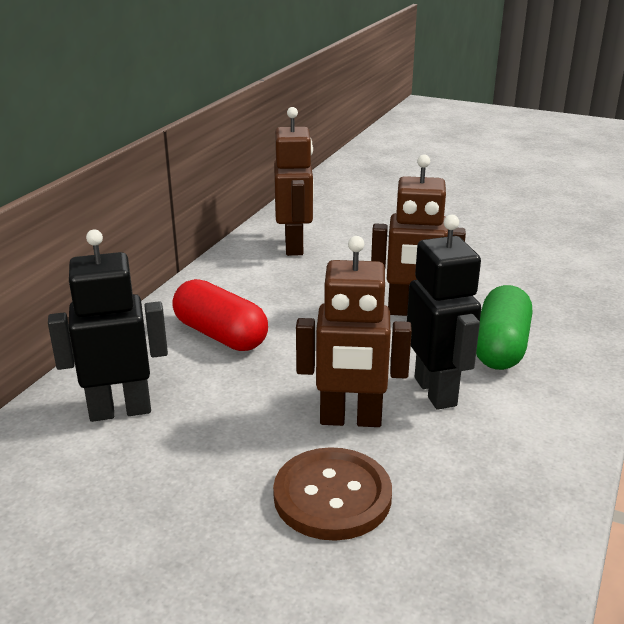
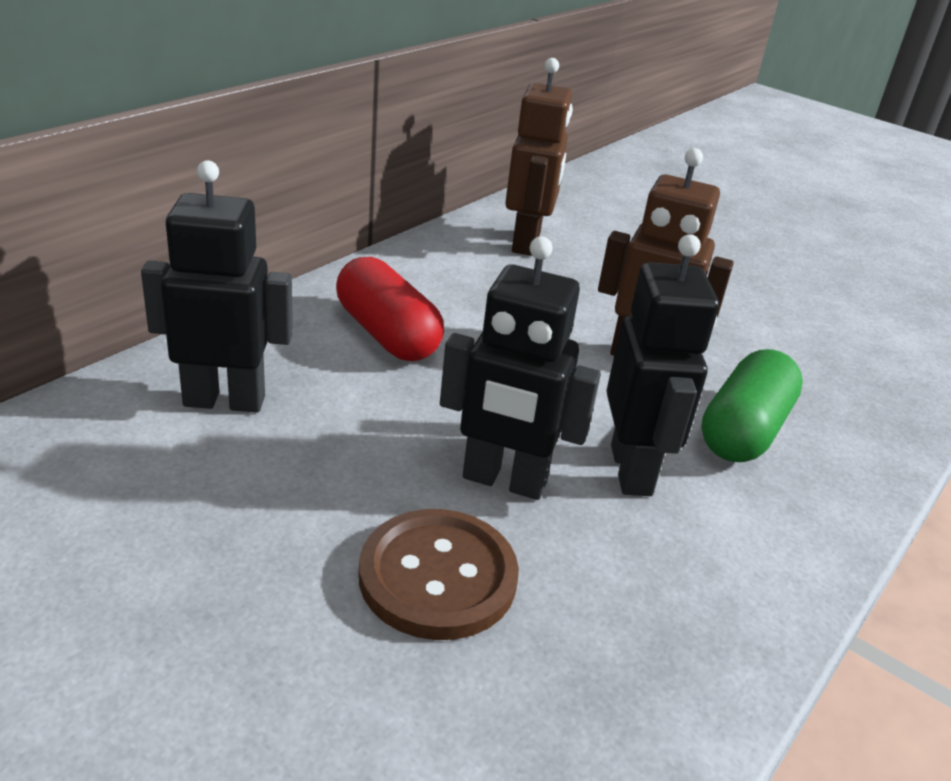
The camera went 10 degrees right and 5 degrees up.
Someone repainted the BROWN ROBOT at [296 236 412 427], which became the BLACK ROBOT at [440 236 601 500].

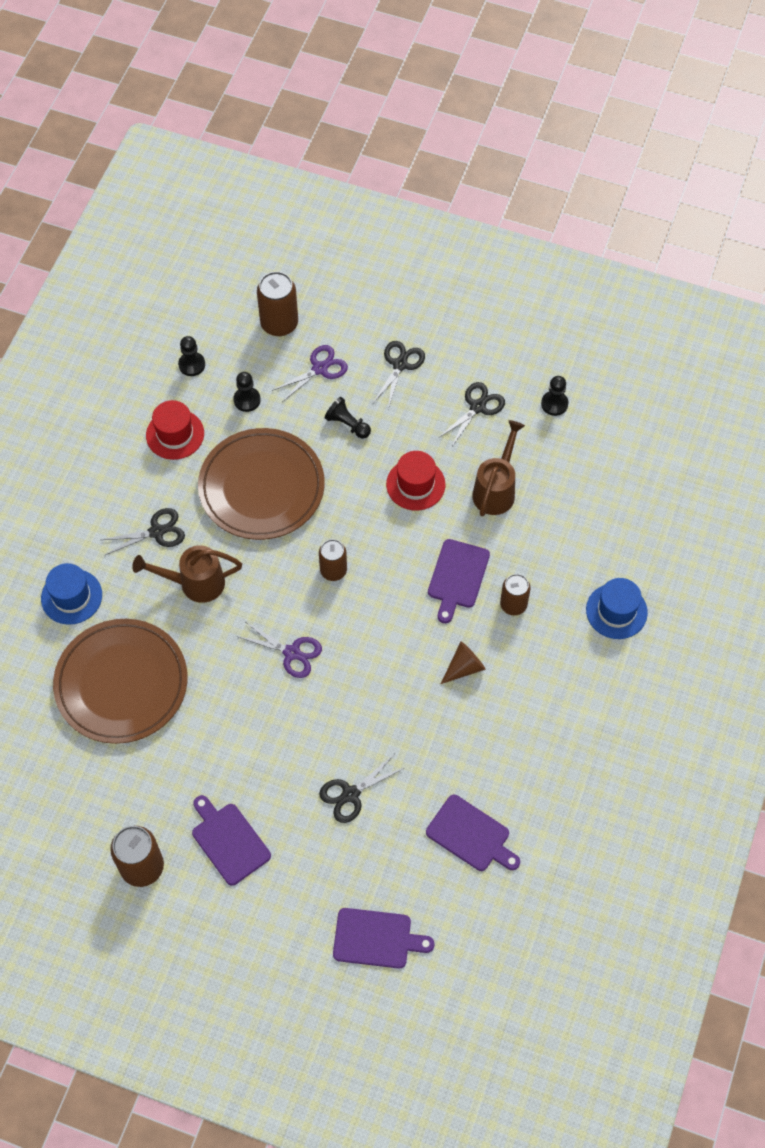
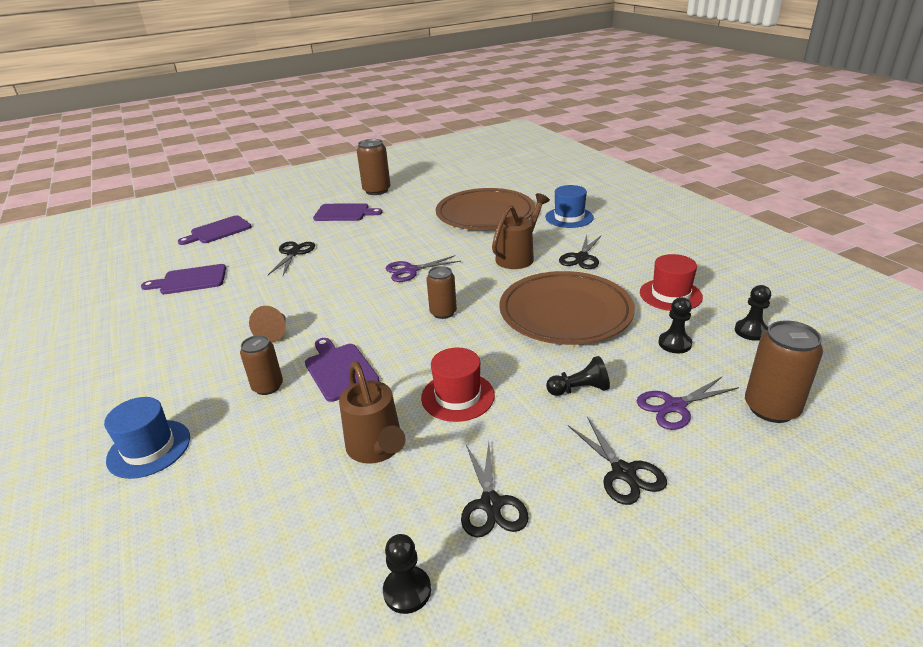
The camera went 135 degrees right and 30 degrees down.
Someone rotated the PURPLE SCISSORS at [272 345 348 402] by 60 degrees clockwise.

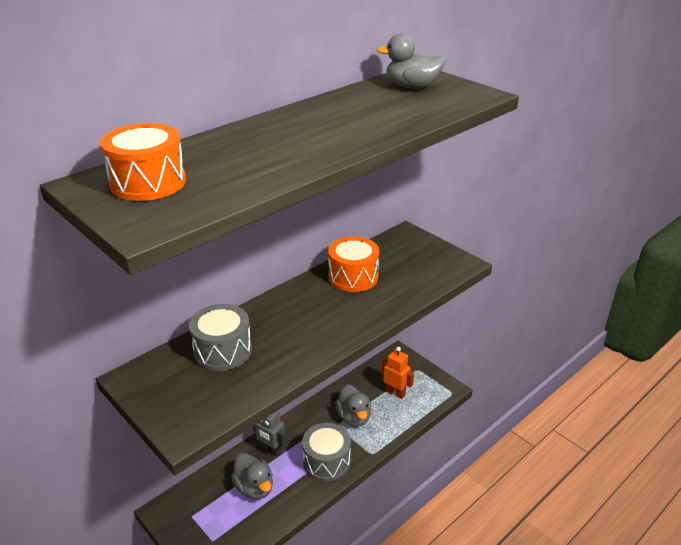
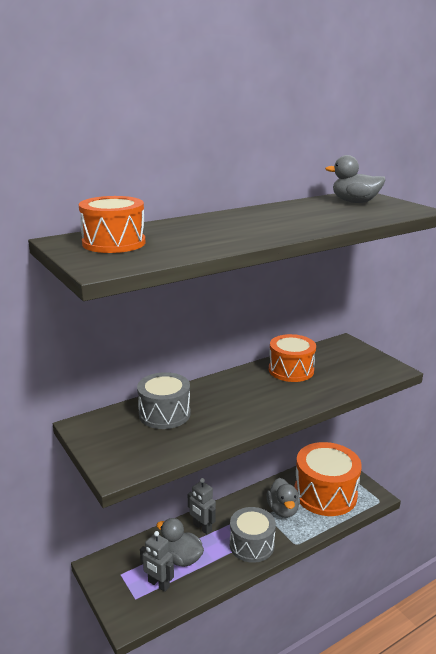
The camera went 10 degrees right and 10 degrees down.
Someone rotated the GREY DUCK at [231 453 273 500] by 150 degrees clockwise.
Someone swapped the ORANGE ROBOT at [382 347 414 399] for the ORANGE DRUM at [295 442 362 516].
Someone put down the GREY ROBOT at [140 531 174 592].

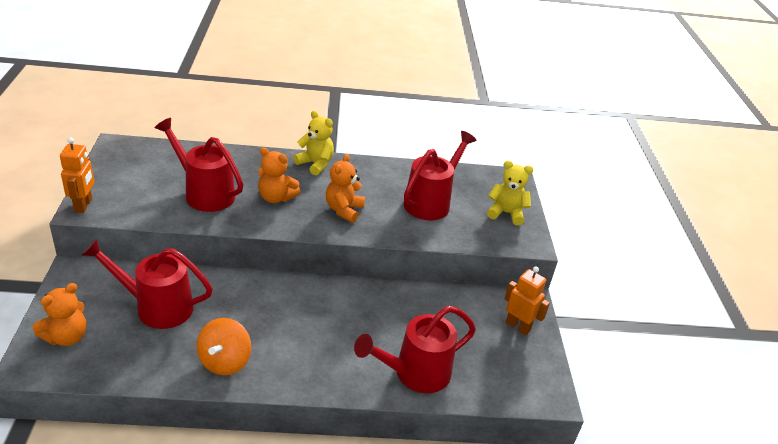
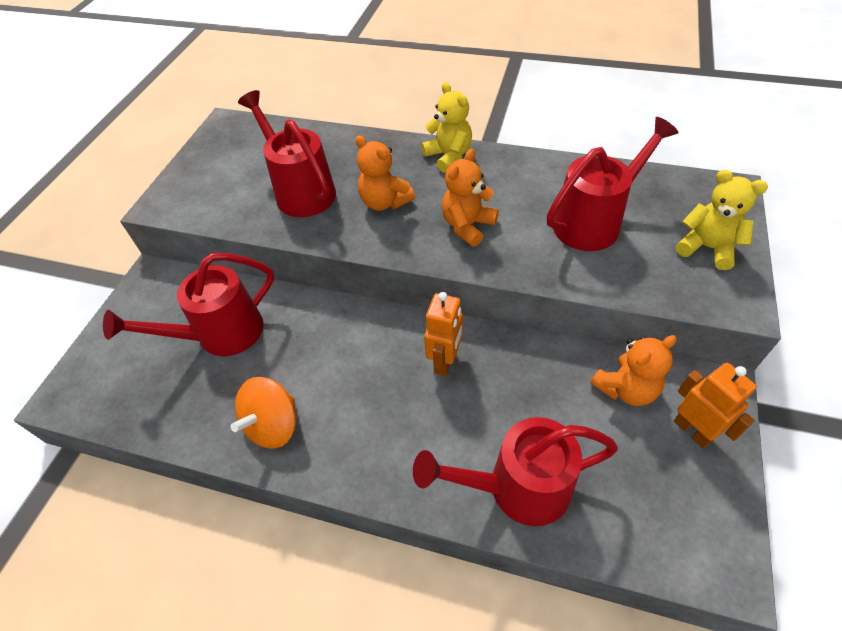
The camera went 25 degrees right and 15 degrees up.
Someone carried the ORANGE TEDDY BEAR from [33 283 86 346] to [590 335 677 406].
Someone carried the ORANGE ROBOT from [60 137 94 213] to [424 292 463 376].
Someone rotated the RED WATERING CAN at [81 239 213 329] by 60 degrees counterclockwise.

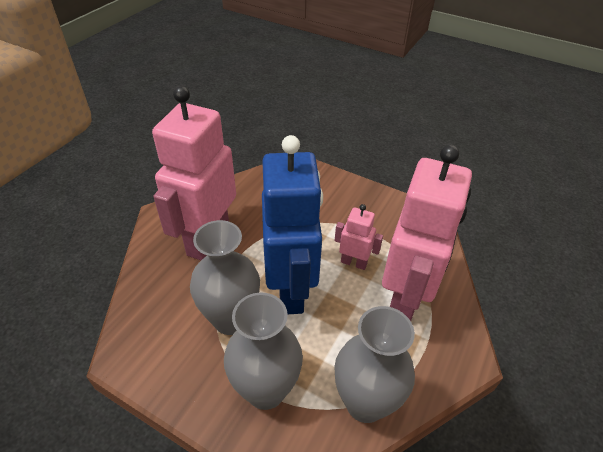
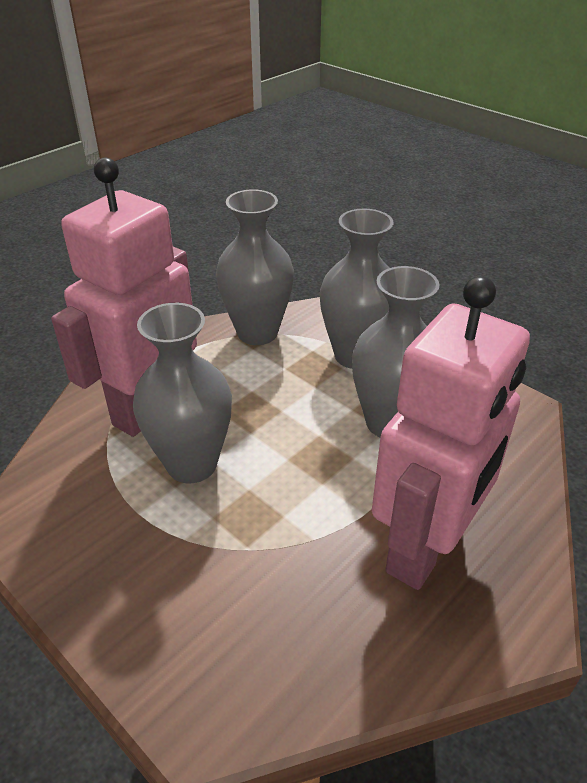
The camera went 165 degrees left and 5 degrees down.
Someone took away the BLUE ROBOT at [262 135 323 314].
Someone swapped the PINK ROBOT at [334 204 383 270] for the GREY VASE at [133 303 232 483].

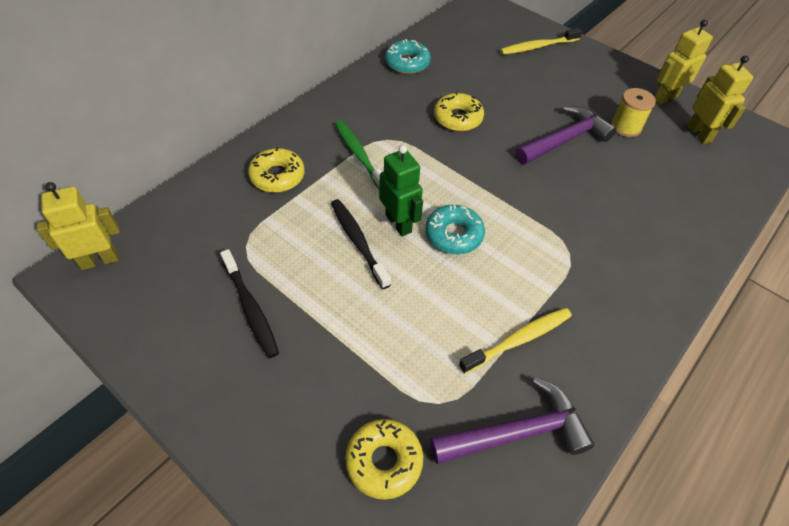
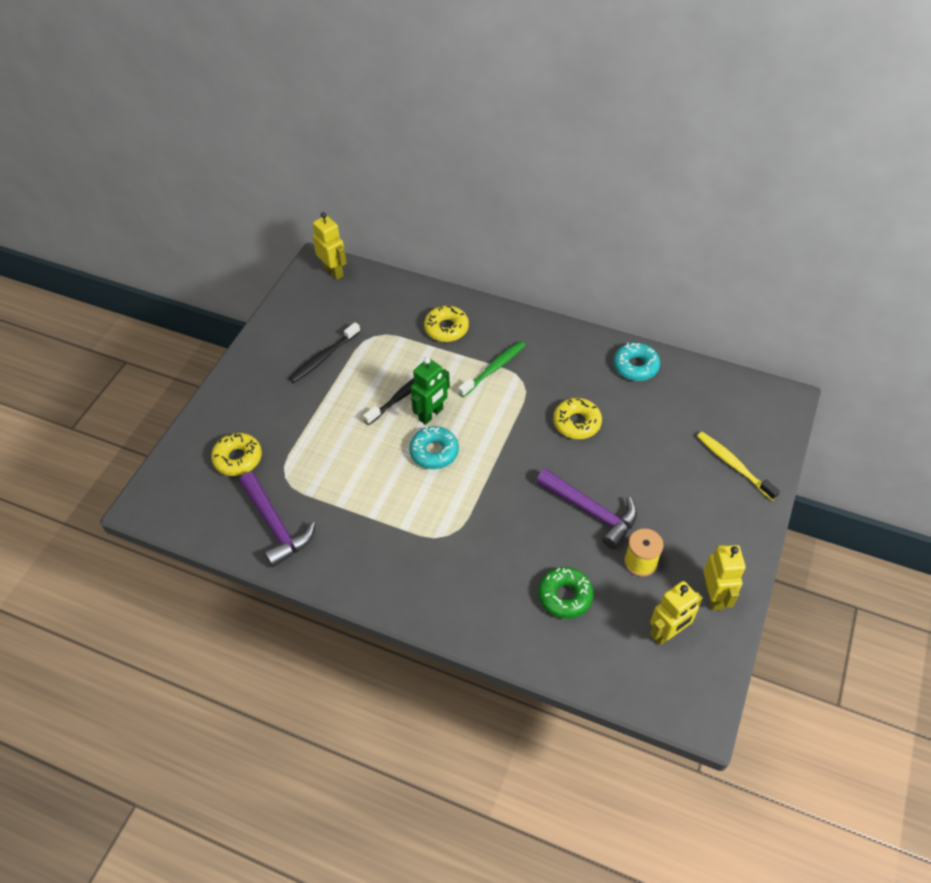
The camera went 75 degrees right and 0 degrees up.
Someone took away the YELLOW TOOTHBRUSH at [459 308 572 374].
Someone rotated the YELLOW ROBOT at [654 19 713 105] by 45 degrees clockwise.
Someone put down the GREEN DONUT at [538 567 594 619].

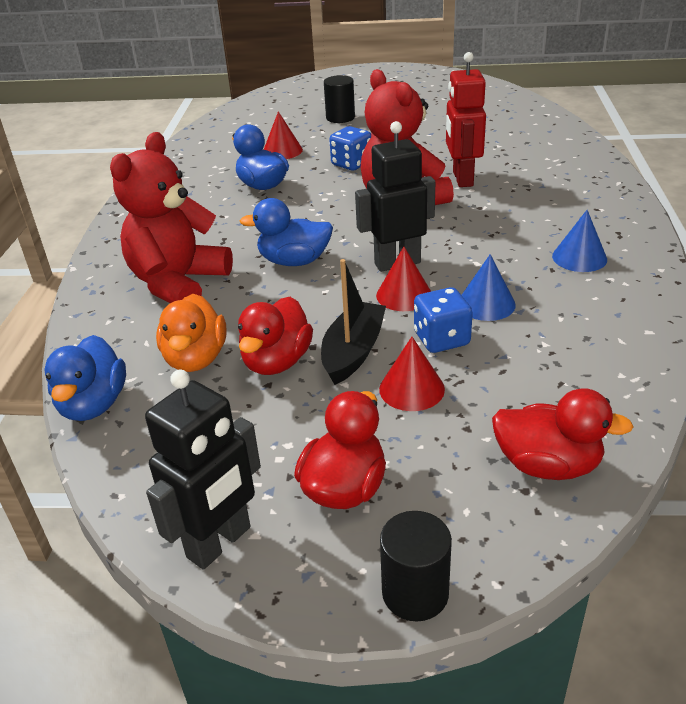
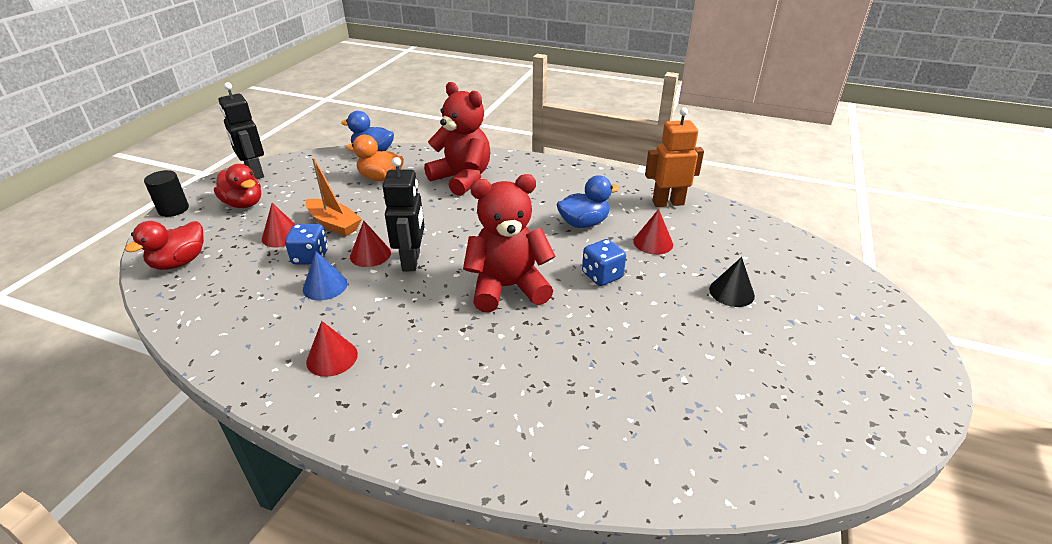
The camera went 105 degrees right and 0 degrees up.
Someone took away the RED DUCK at [238 297 313 375].
Someone took away the BLUE DUCK at [240 198 333 266].
Someone repainted the BLACK BOAT at [321 259 386 385], which became the ORANGE BOAT at [305 157 362 236].
Someone swapped the BLACK CYLINDER at [324 75 355 123] for the BLACK CONE at [709 257 755 307].
Someone took away the RED ROBOT at [446 52 486 187].
Someone repainted the BLUE CONE at [552 210 607 272], which became the RED CONE at [306 321 358 377].
Someone put down the ORANGE ROBOT at [645 107 704 207].

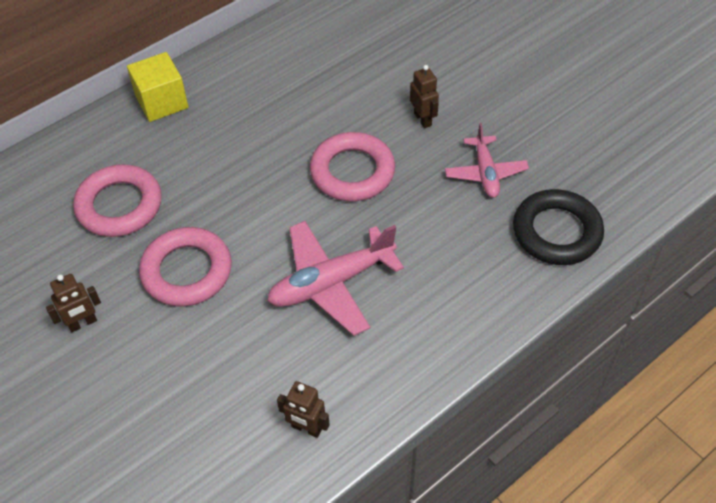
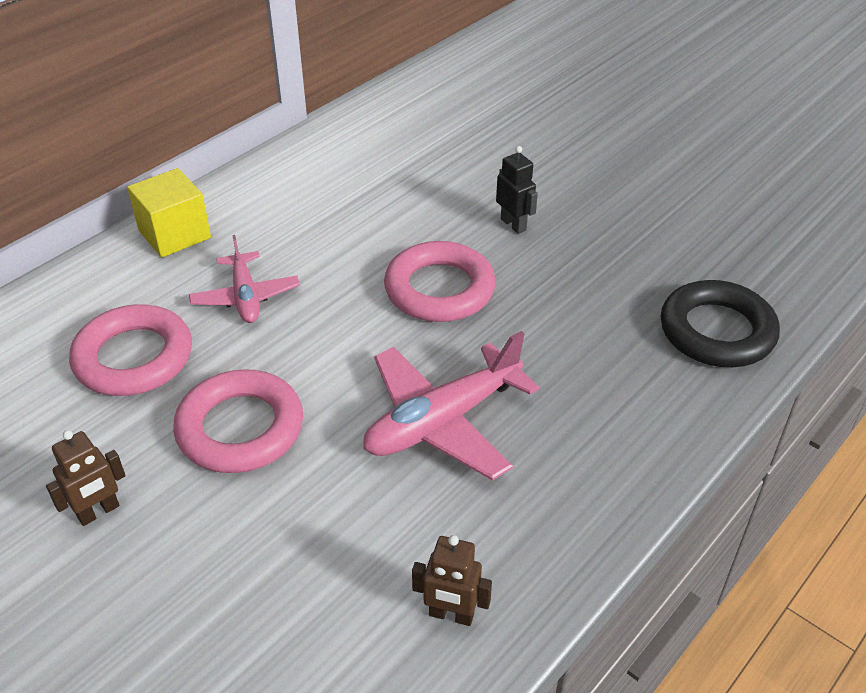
The camera went 10 degrees left and 10 degrees down.
Someone repainted the BROWN ROBOT at [410 65 439 128], which became the BLACK ROBOT at [496 146 538 234].
Someone carried the PINK PLANE from [445 123 529 198] to [189 235 300 323].

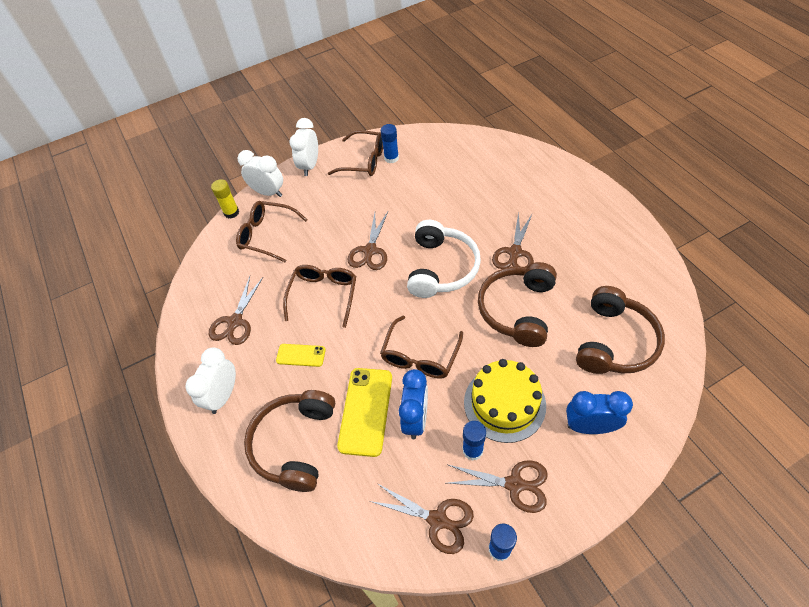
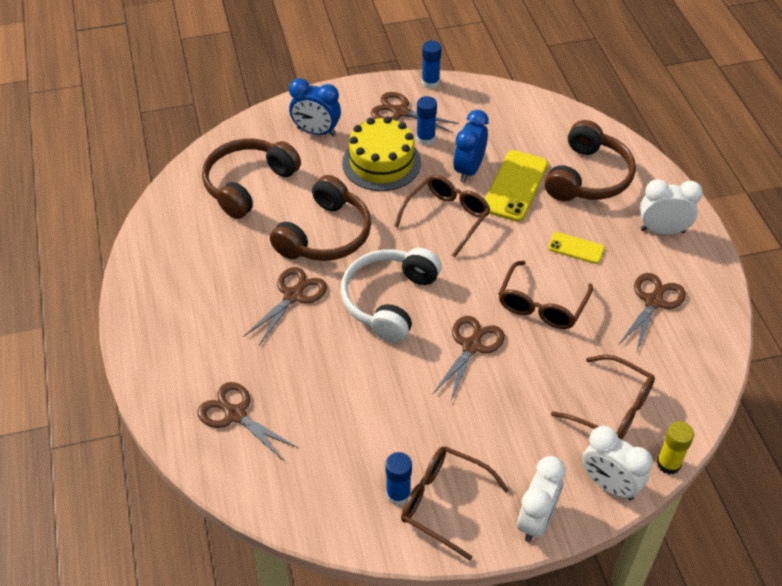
The camera went 170 degrees left and 5 degrees down.
Someone rotated the WHITE CLOCK at [186 347 236 414] by 120 degrees counterclockwise.
Someone carried the BROWN SCISSORS from [370 484 474 554] to [197 382 298 461].

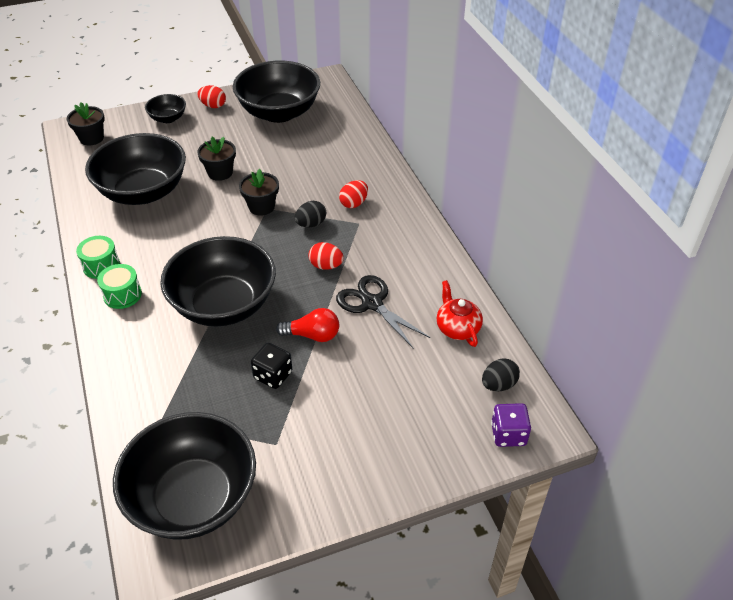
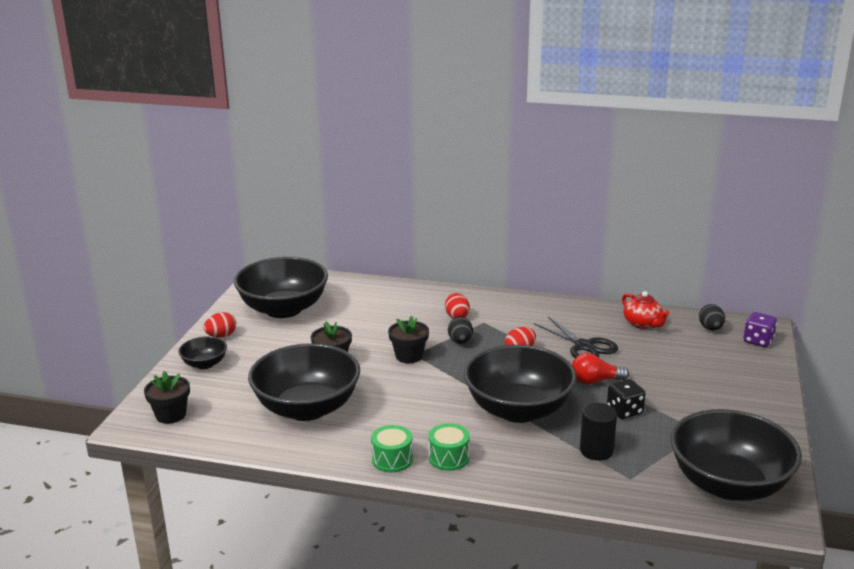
The camera went 55 degrees left and 20 degrees down.
Someone rotated the RED LIGHT BULB at [276 308 339 342] by 135 degrees counterclockwise.
Someone rotated the BLACK SCISSORS at [336 275 430 349] by 120 degrees counterclockwise.
Someone rotated the RED TEAPOT at [437 280 483 347] by 135 degrees counterclockwise.
Someone put down the BLACK CYLINDER at [580 403 617 461].

